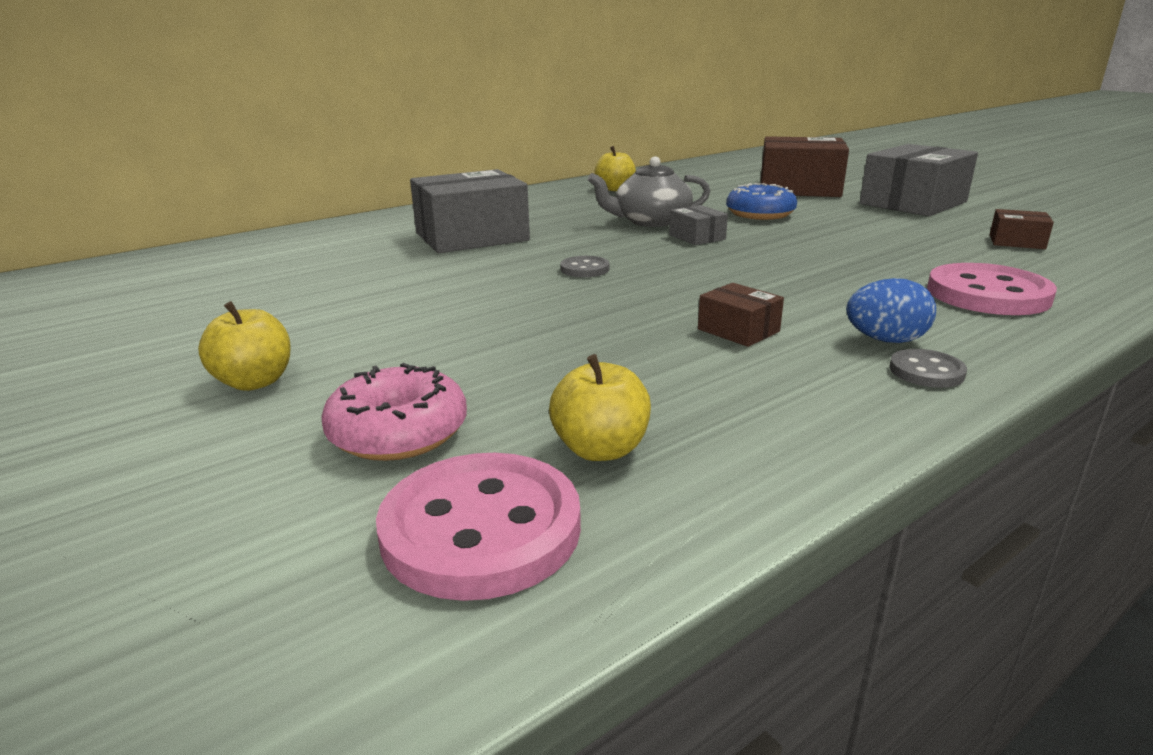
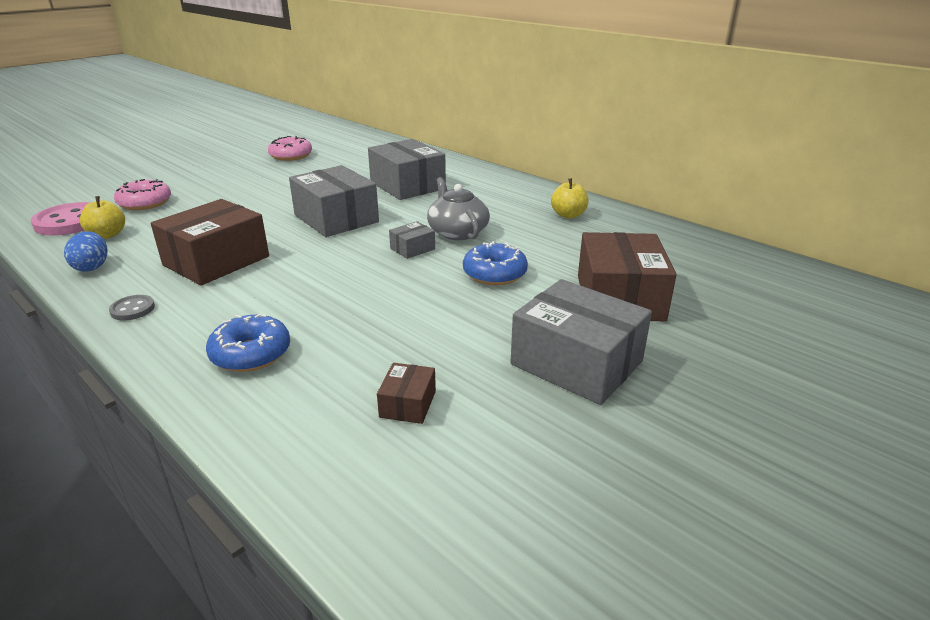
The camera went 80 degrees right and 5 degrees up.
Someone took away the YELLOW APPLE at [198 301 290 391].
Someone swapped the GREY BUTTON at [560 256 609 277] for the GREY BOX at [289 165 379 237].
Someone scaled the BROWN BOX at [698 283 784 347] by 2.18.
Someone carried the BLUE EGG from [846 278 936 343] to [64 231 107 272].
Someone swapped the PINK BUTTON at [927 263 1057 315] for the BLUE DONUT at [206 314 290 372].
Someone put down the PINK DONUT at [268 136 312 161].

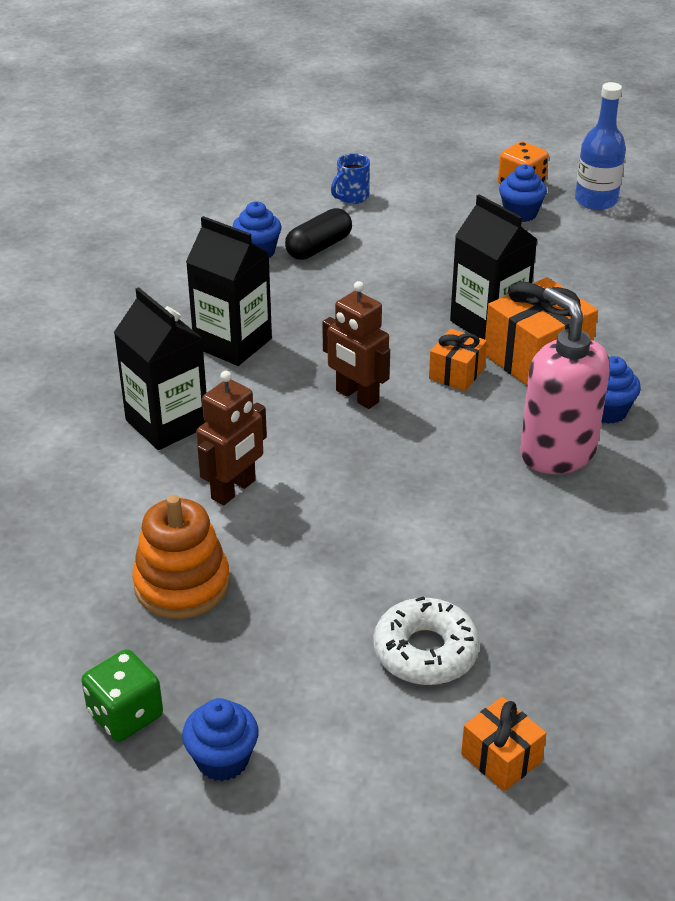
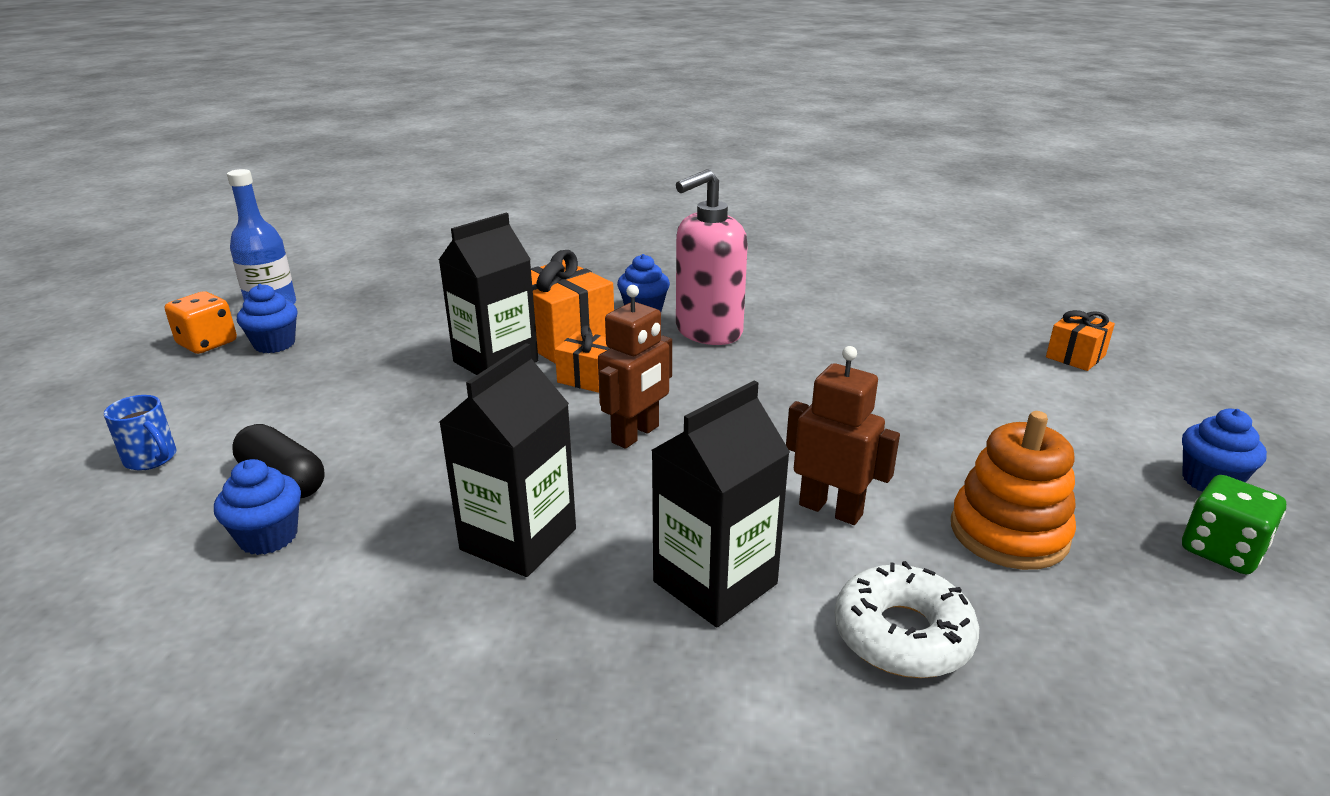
The camera went 95 degrees left and 10 degrees down.
Someone carried the WHITE DONUT from [373 596 480 685] to [835 561 979 678].

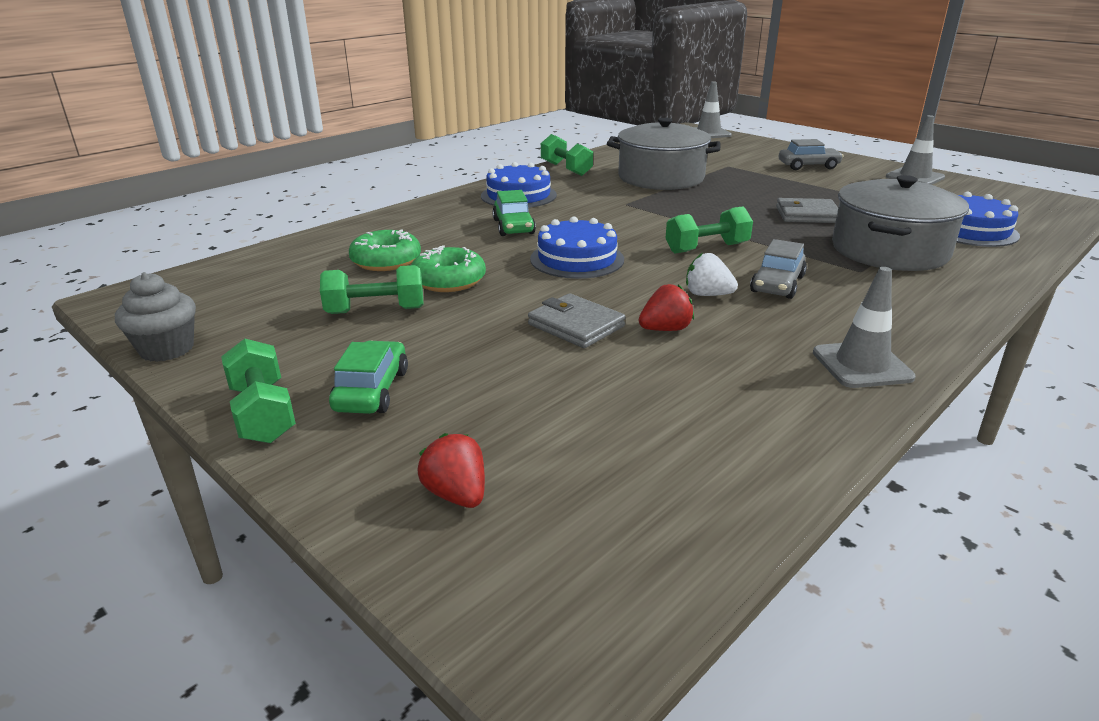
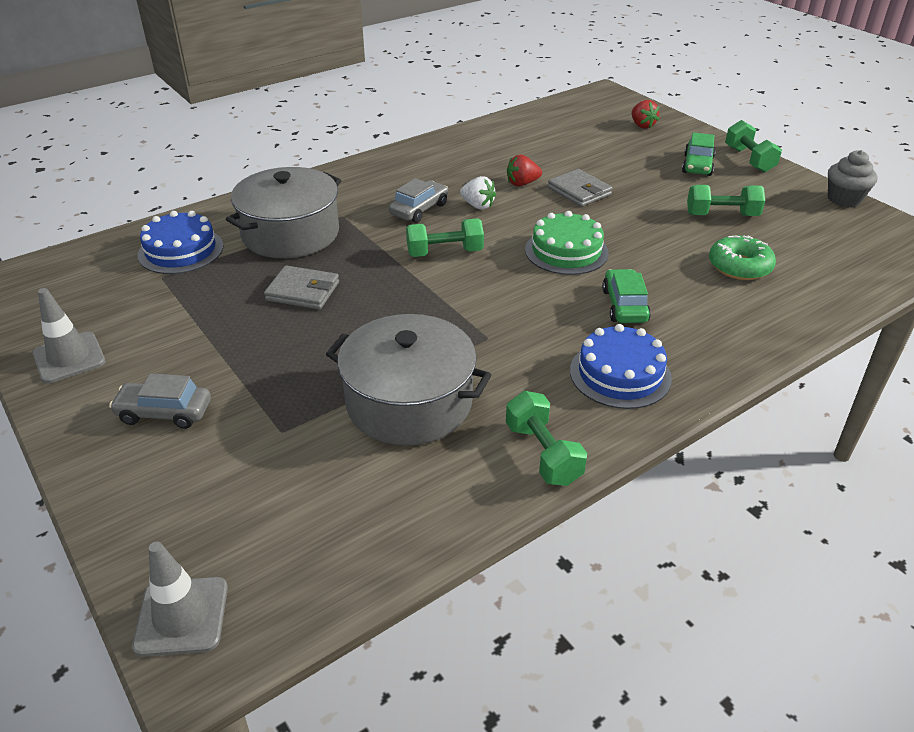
The camera went 170 degrees left and 10 degrees up.
Someone took away the GREEN DONUT at [411 245 486 292].
Someone repainted the BLUE CAKE at [530 216 624 279], which became the GREEN CAKE at [525 211 609 275].
Someone took away the GREY TRAFFIC CONE at [813 267 916 388].

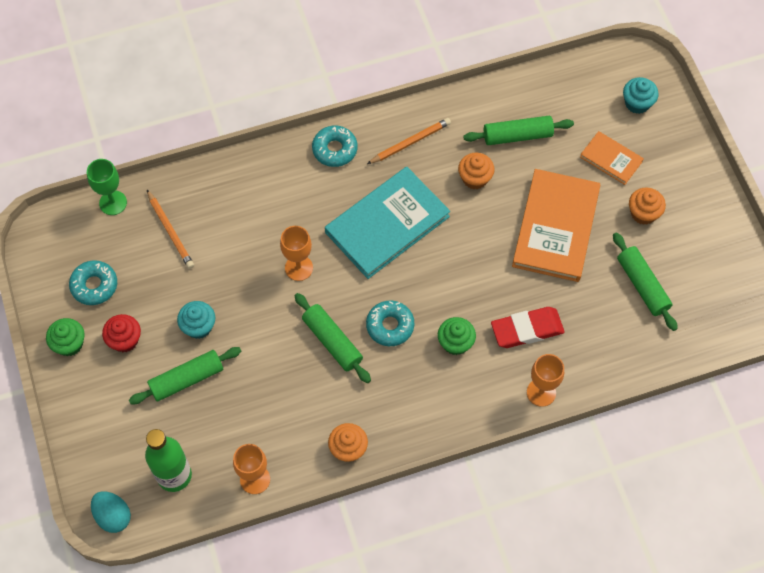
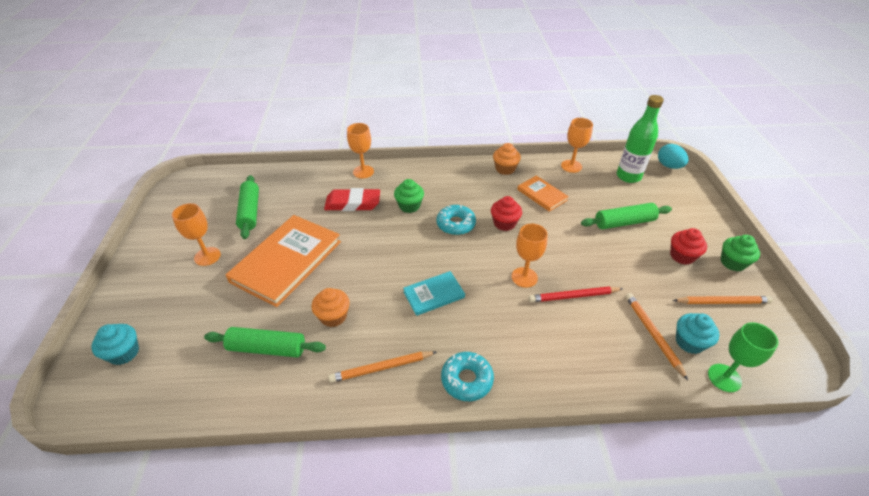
The camera went 165 degrees left and 20 degrees down.
Someone swapped the TURQUOISE DONUT at [69 260 117 305] for the ORANGE PENCIL at [673 296 773 304].
Someone carried the TURQUOISE CUPCAKE from [177 301 215 339] to [676 313 719 354].
Someone swapped the GREEN ROLLING PIN at [294 293 371 383] for the RED CUPCAKE at [491 196 522 231].
Someone scaled the TURQUOISE BOOK at [325 167 450 279] by 0.51.
Someone carried the ORANGE BOOK from [580 131 644 185] to [517 176 569 212].
Someone swapped the ORANGE CUPCAKE at [629 187 666 225] for the ORANGE GOBLET at [172 203 221 266].
Someone put down the RED PENCIL at [529 287 623 302].

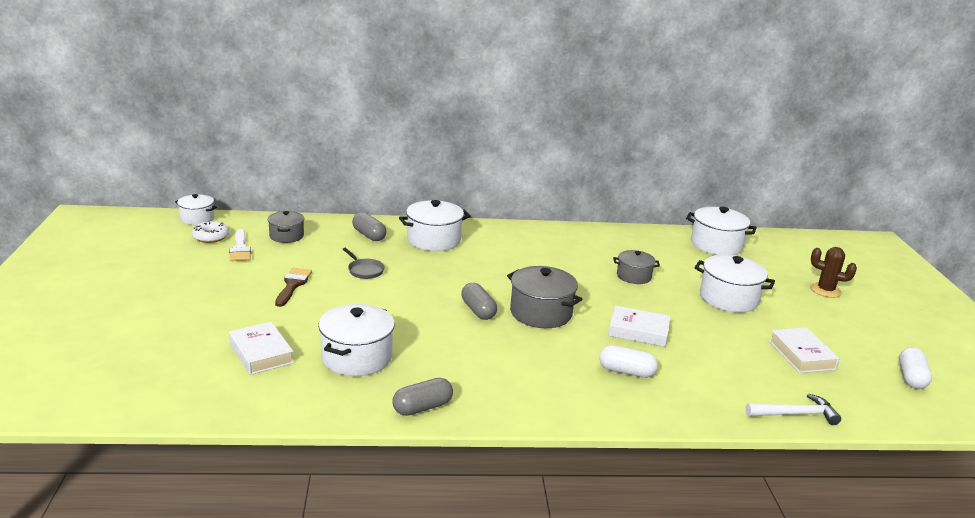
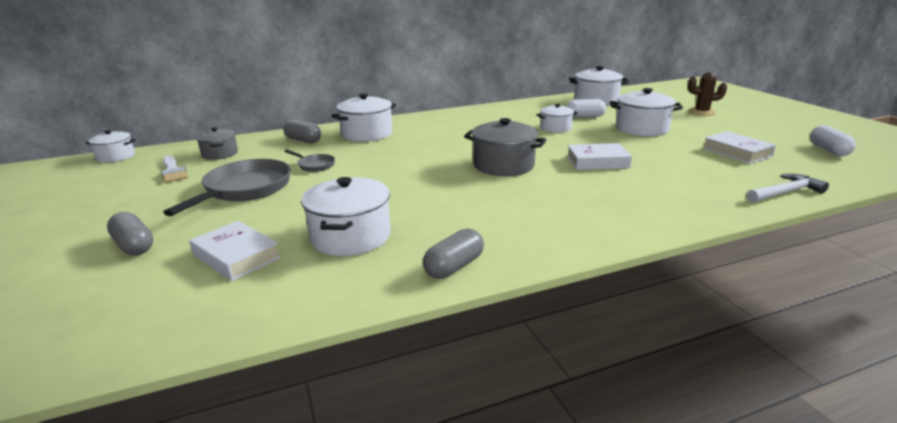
The camera went 15 degrees left and 0 degrees up.
Someone took away the WHITE DONUT at [192 221 229 243].
Someone swapped the BROWN BRUSH at [275 268 312 307] for the GREY PAN at [163 159 291 216].
Someone carried the GREY CAPSULE from [461 283 497 320] to [107 212 153 255].
Someone carried the WHITE CAPSULE from [599 345 658 378] to [566 99 606 118].
Someone repainted the GREY POT at [613 250 660 284], which became the WHITE POT at [536 104 578 133].

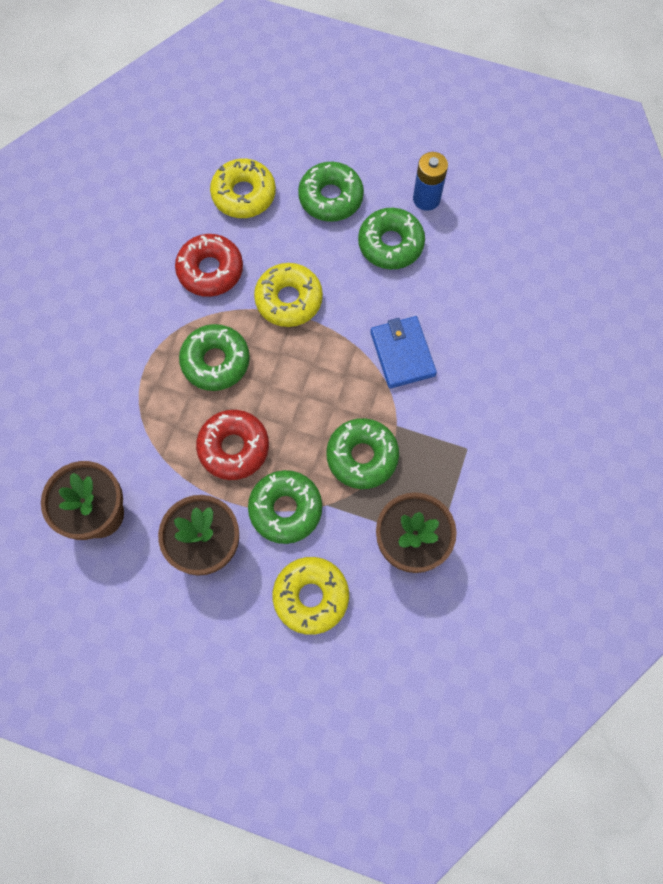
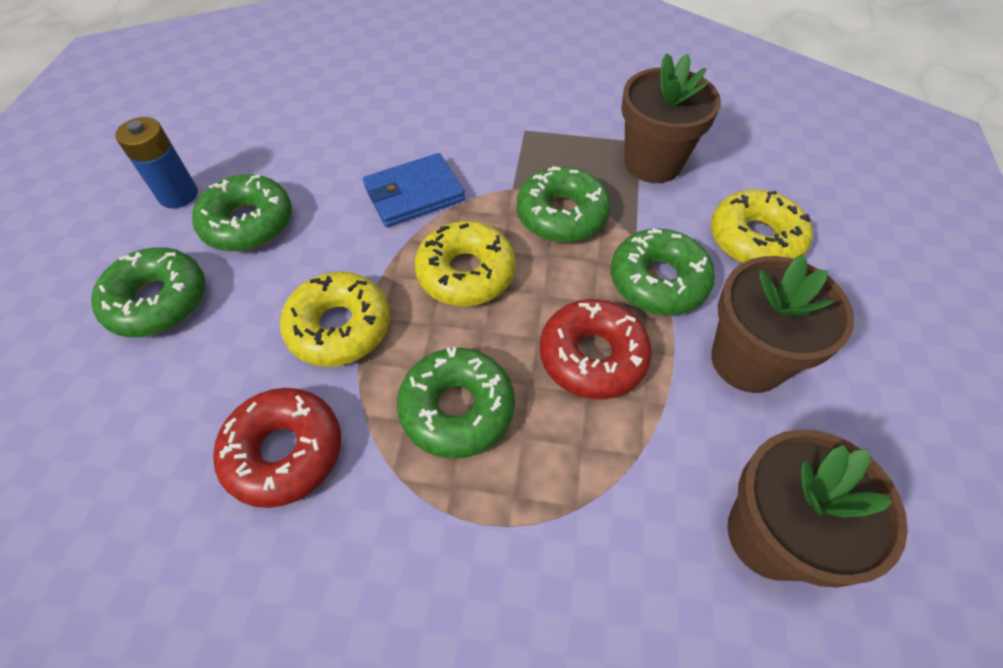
The camera went 100 degrees left and 15 degrees down.
Someone carried the YELLOW DONUT from [210 159 276 218] to [414 221 516 306].

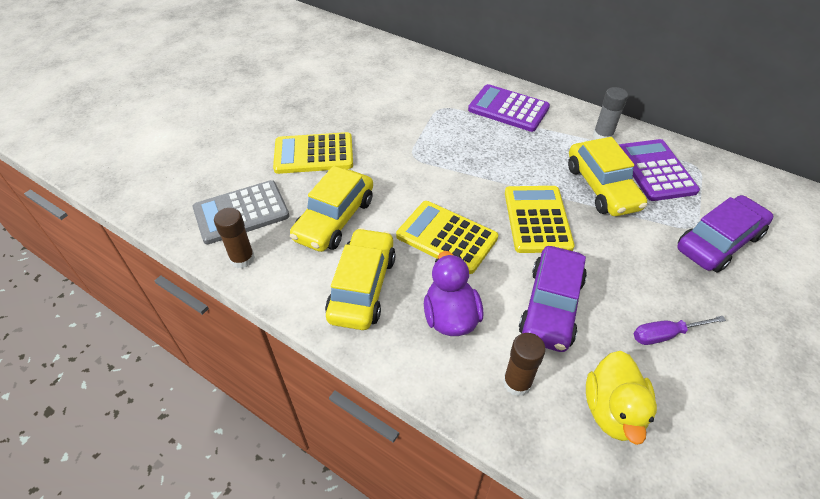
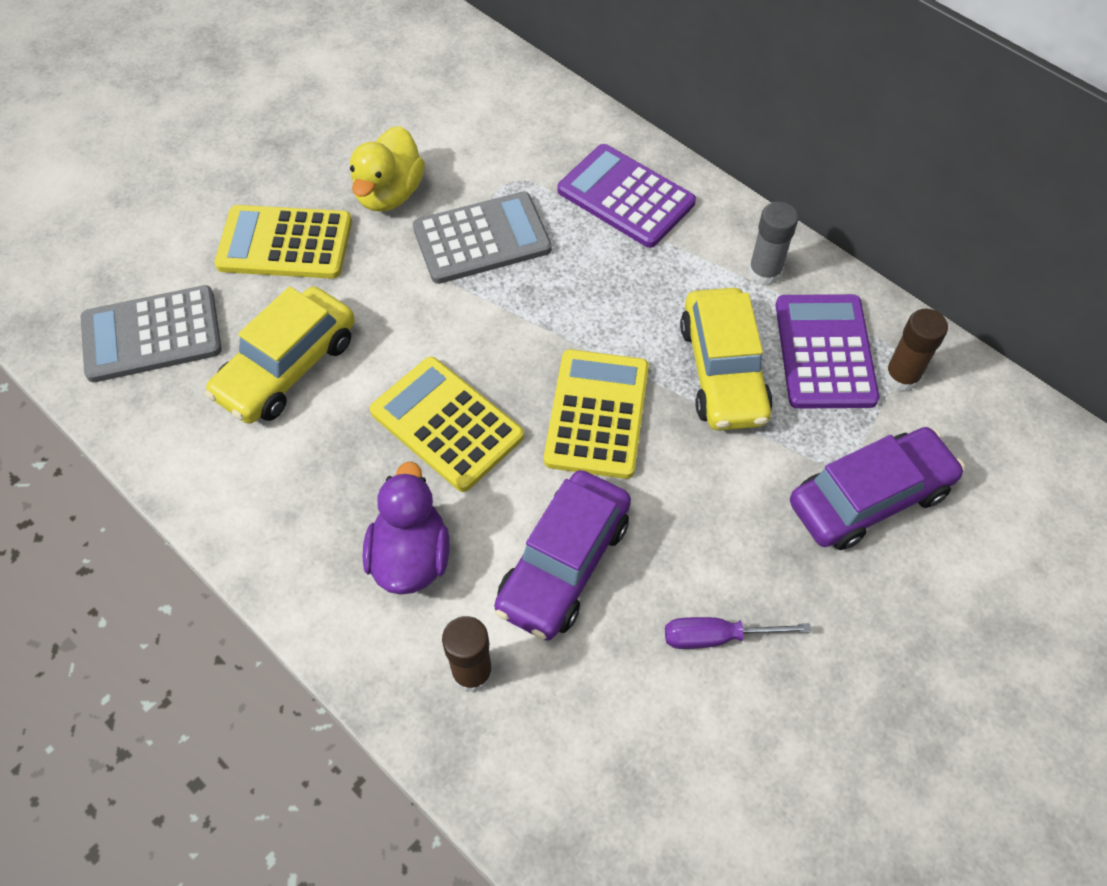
The camera went 10 degrees right and 10 degrees up.
Someone carried the BROWN GLUE STICK from [214 208 255 268] to [884 309 948 392].
Someone took away the YELLOW CAR at [325 228 396 330].
Someone carried the YELLOW DUCK from [586 351 657 445] to [350 126 425 212].
Someone put down the GREY CALCULATOR at [413 192 552 284].

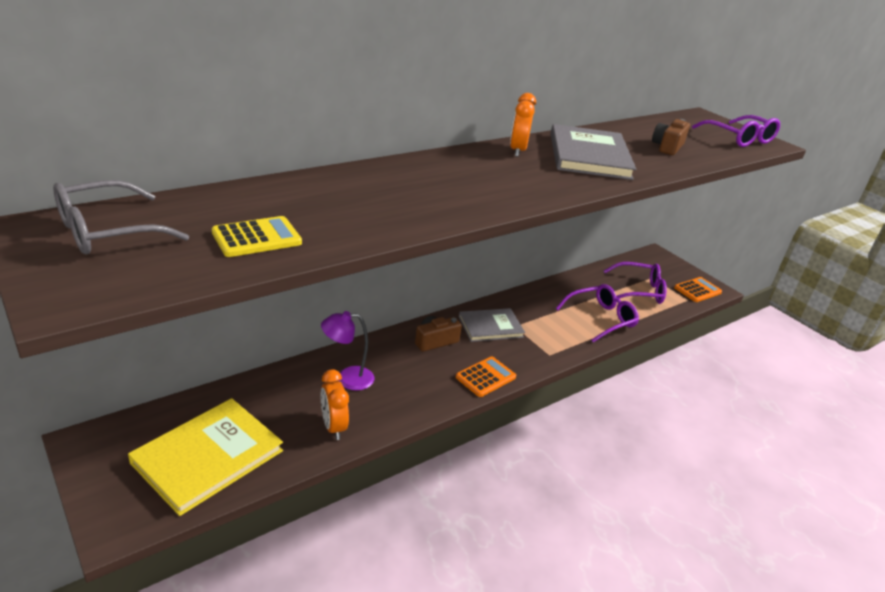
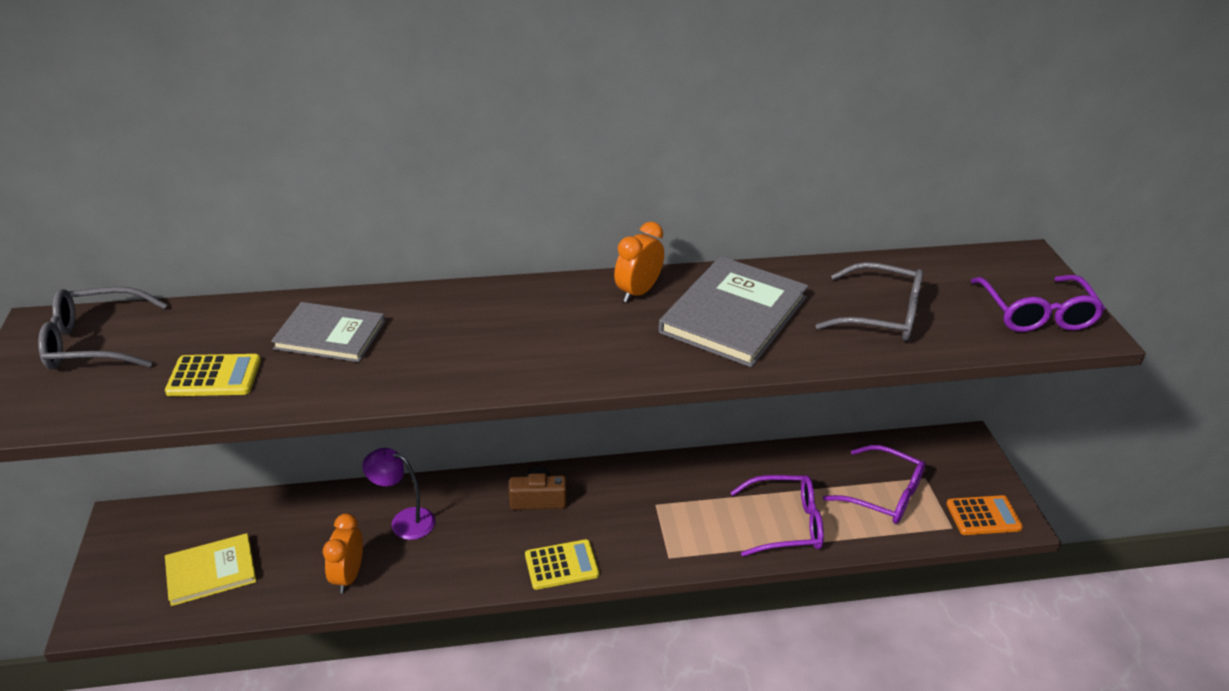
The camera went 30 degrees right and 5 degrees up.
Someone scaled the YELLOW BOOK at [128 398 283 516] by 0.65.
Someone repainted the ORANGE CALCULATOR at [456 356 516 397], which became the YELLOW CALCULATOR at [525 539 599 590].
Someone carried the GREY BOOK from [459 308 525 342] to [271 302 385 362].
Someone swapped the BROWN CAMERA at [652 119 690 155] for the GREY GLASSES at [815 262 923 341].

